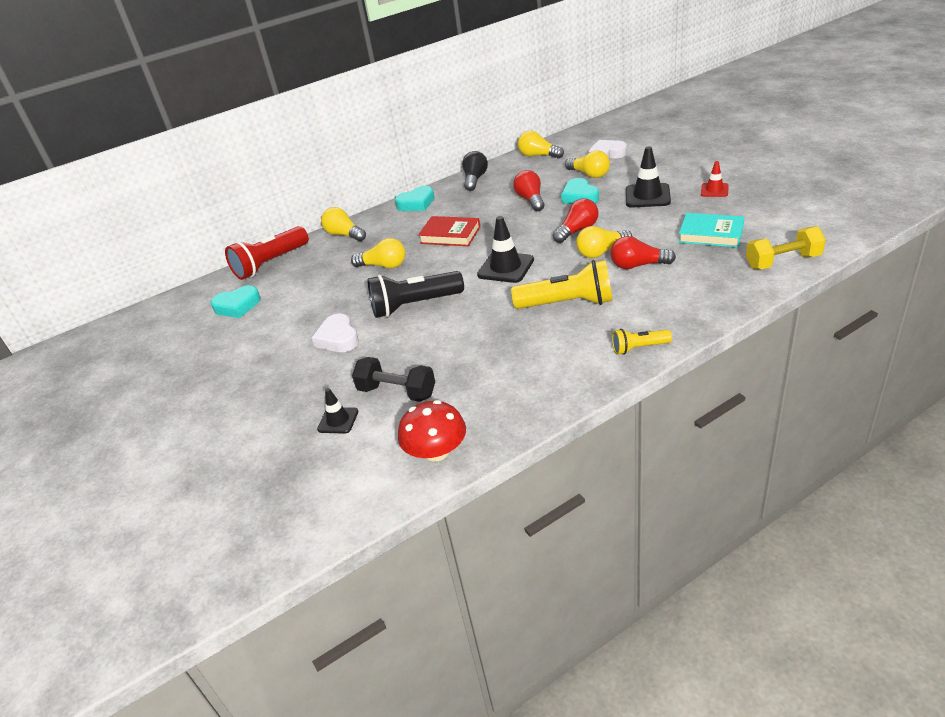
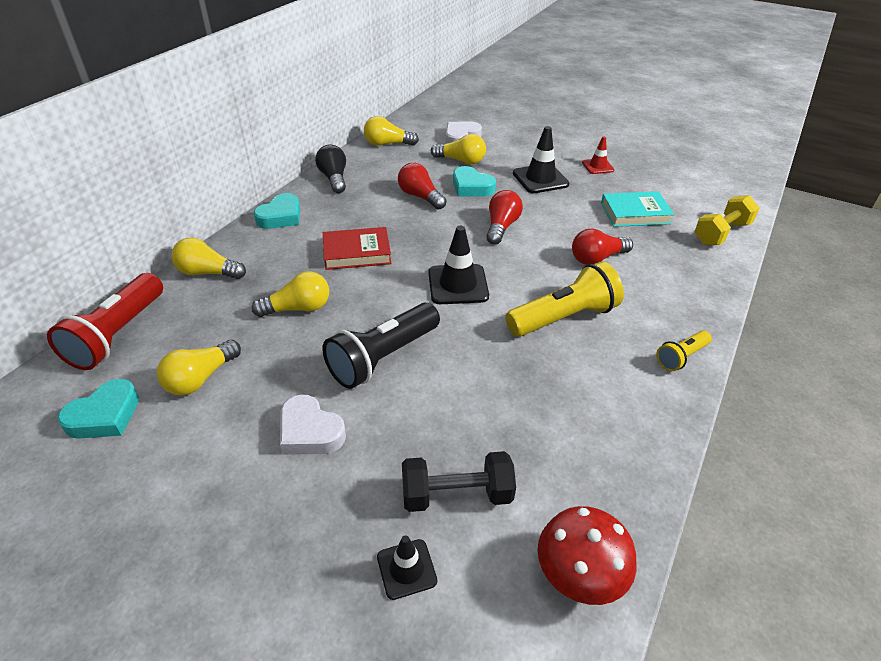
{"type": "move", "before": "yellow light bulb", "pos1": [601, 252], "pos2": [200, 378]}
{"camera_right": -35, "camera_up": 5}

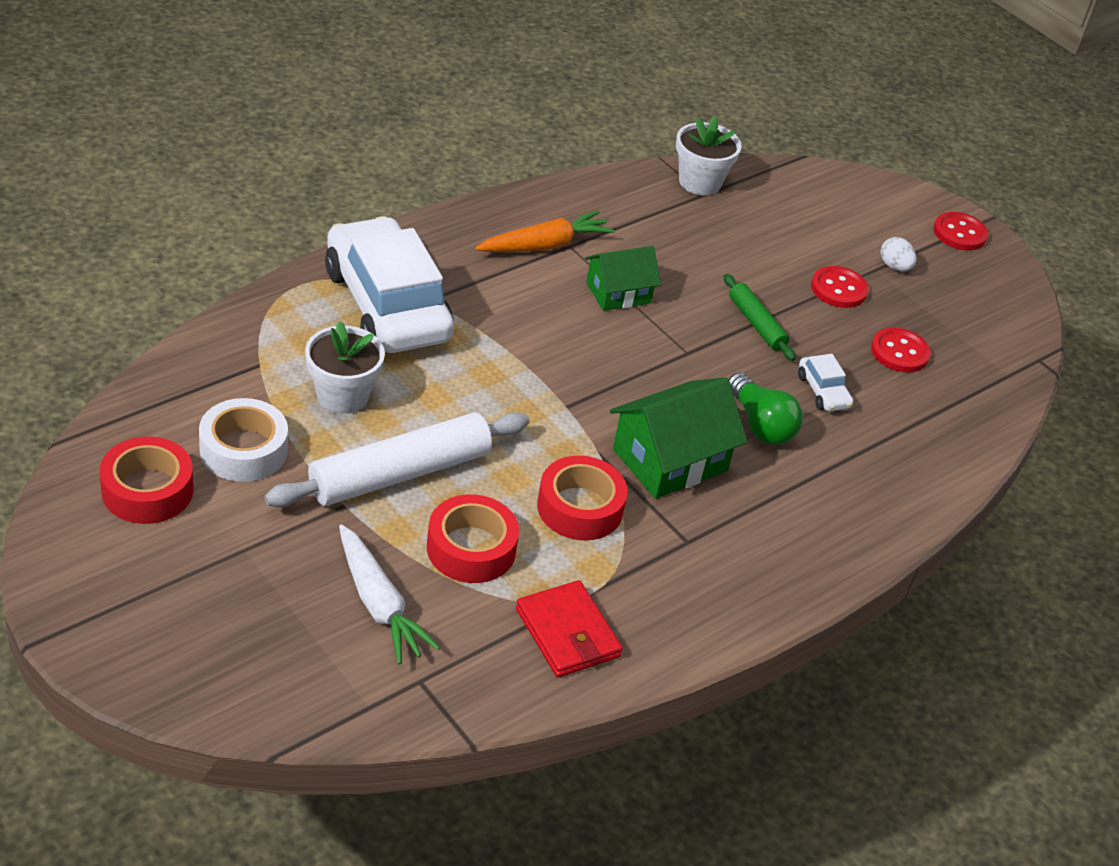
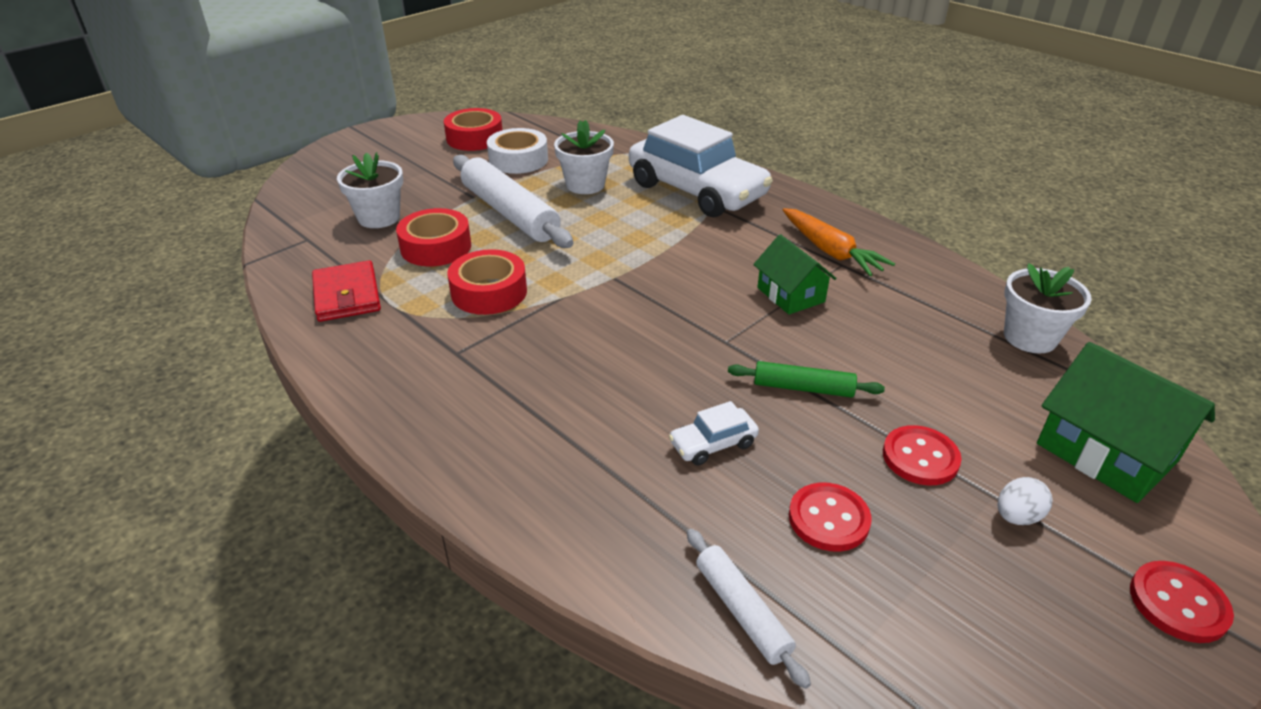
{"type": "delete", "before": "green light bulb", "pos1": [760, 425]}
{"type": "insert", "after": "white rolling pin", "pos2": [742, 611]}
{"type": "move", "before": "green house", "pos1": [670, 460], "pos2": [1106, 452]}
{"type": "replace", "before": "white carrot", "after": "white flower pot", "pos1": [378, 604], "pos2": [379, 218]}
{"type": "rotate", "before": "white car", "pos1": [387, 305], "pos2": [697, 190], "turn": 75}
{"type": "rotate", "before": "red wallet", "pos1": [567, 633], "pos2": [347, 295], "turn": -75}
{"type": "rotate", "before": "green rolling pin", "pos1": [756, 324], "pos2": [803, 388], "turn": 45}
{"camera_right": 90, "camera_up": -5}

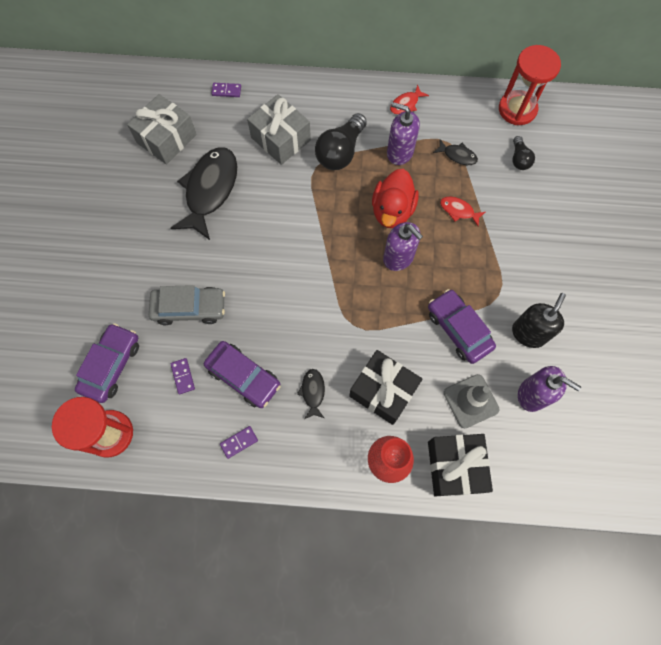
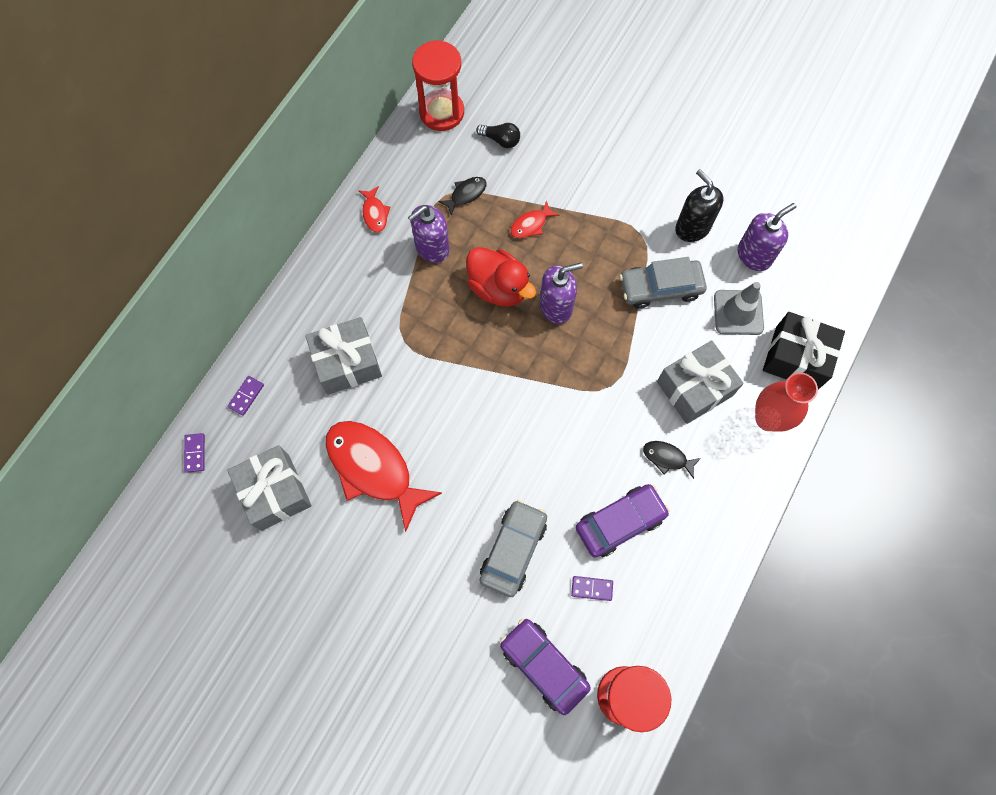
{"type": "delete", "before": "black light bulb", "pos1": [340, 152]}
{"type": "move", "before": "purple domino", "pos1": [239, 442], "pos2": [195, 453]}
{"type": "recolor", "before": "black fish", "after": "red fish", "pos1": [210, 190], "pos2": [374, 469]}
{"type": "recolor", "before": "black gift", "after": "grey gift", "pos1": [383, 391], "pos2": [694, 388]}
{"type": "recolor", "before": "purple car", "after": "grey car", "pos1": [458, 329], "pos2": [660, 288]}
{"camera_right": -65, "camera_up": 0}

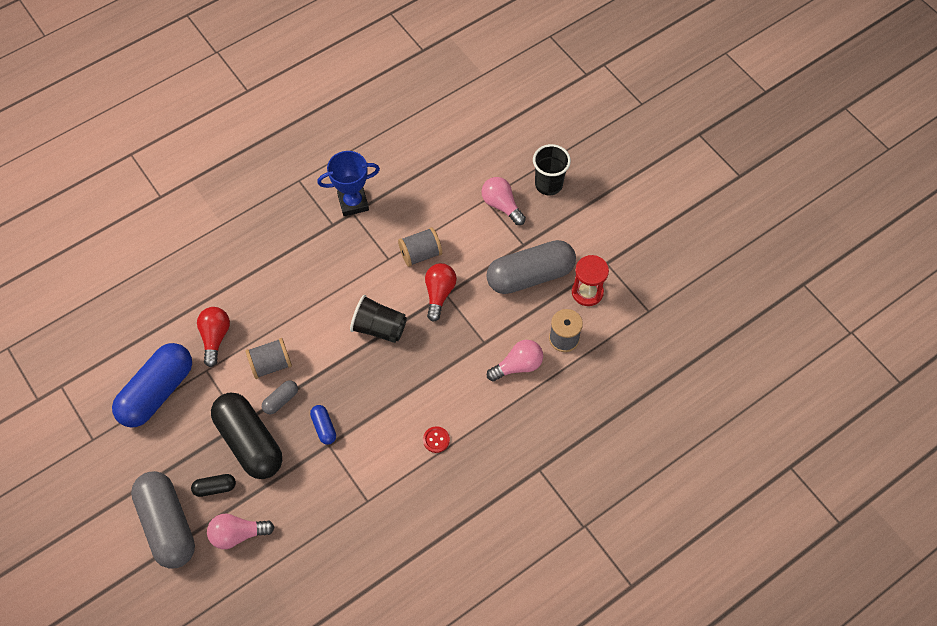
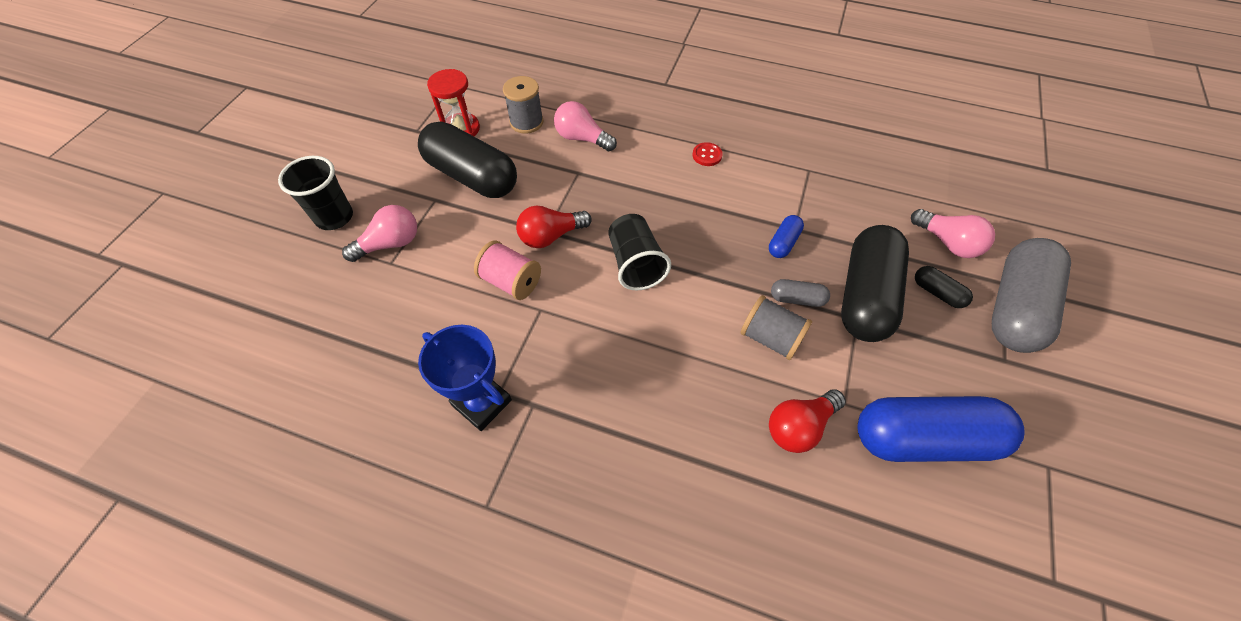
{"type": "recolor", "before": "grey spool", "after": "pink spool", "pos1": [420, 254], "pos2": [511, 282]}
{"type": "recolor", "before": "grey capsule", "after": "black capsule", "pos1": [530, 276], "pos2": [472, 176]}
{"type": "rotate", "before": "pink light bulb", "pos1": [501, 205], "pos2": [390, 244], "turn": -135}
{"camera_right": -125, "camera_up": -5}

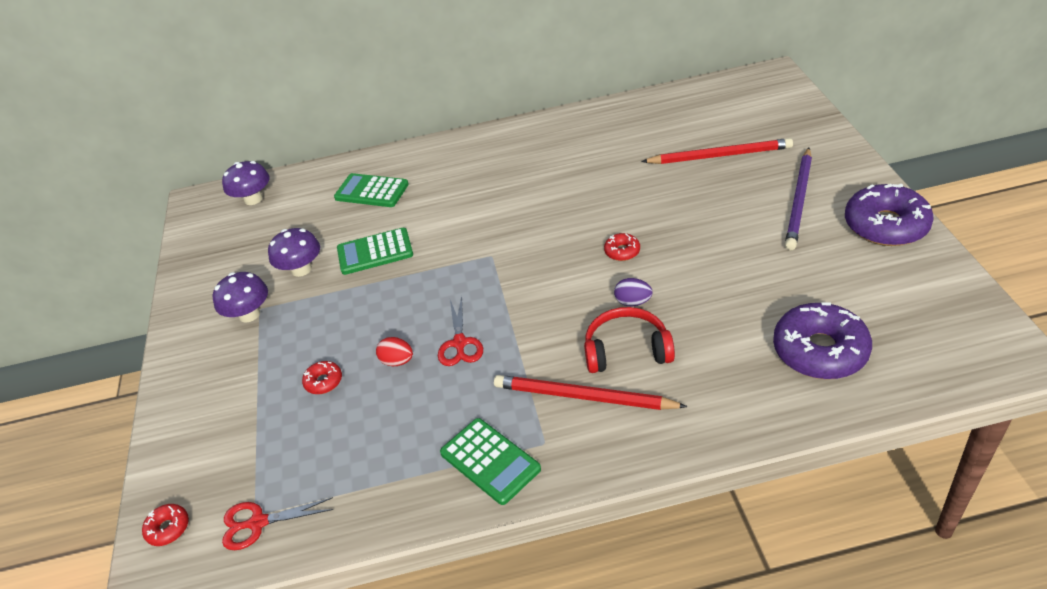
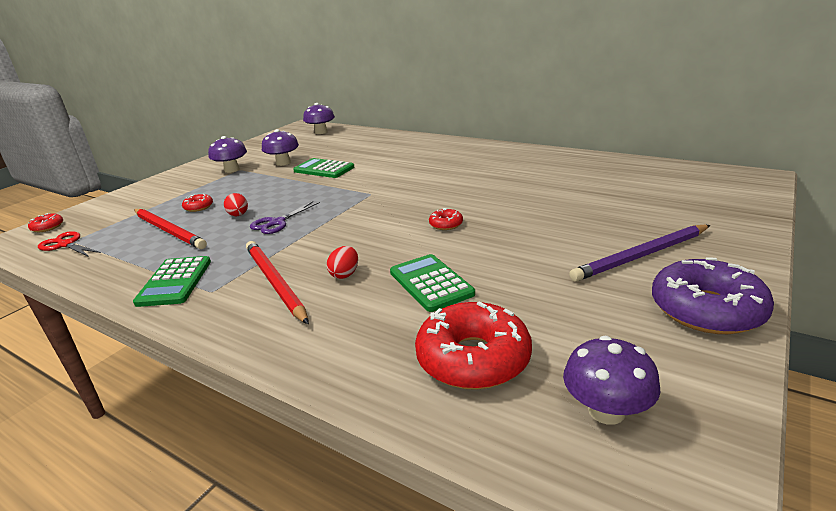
{"type": "delete", "before": "purple egg", "pos1": [633, 302]}
{"type": "insert", "after": "purple mushroom", "pos2": [606, 411]}
{"type": "move", "before": "green calculator", "pos1": [371, 191], "pos2": [431, 283]}
{"type": "move", "before": "red pencil", "pos1": [719, 155], "pos2": [169, 231]}
{"type": "replace", "before": "red headphones", "after": "red egg", "pos1": [627, 350], "pos2": [345, 274]}
{"type": "recolor", "before": "red scissors", "after": "purple scissors", "pos1": [460, 343], "pos2": [277, 222]}
{"type": "recolor", "before": "purple donut", "after": "red donut", "pos1": [820, 351], "pos2": [473, 358]}
{"camera_right": 40, "camera_up": -15}

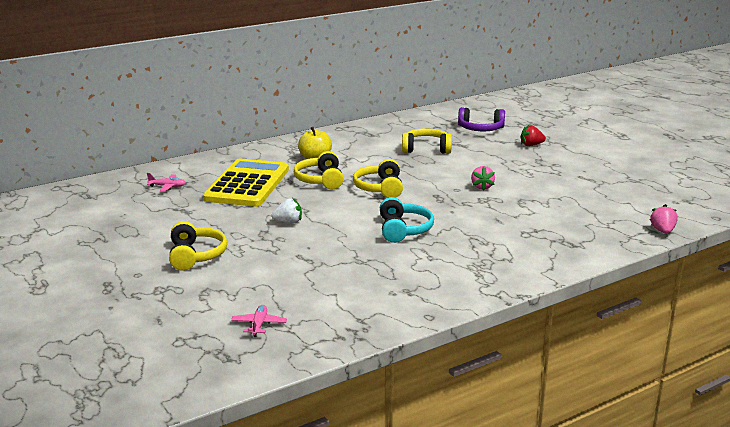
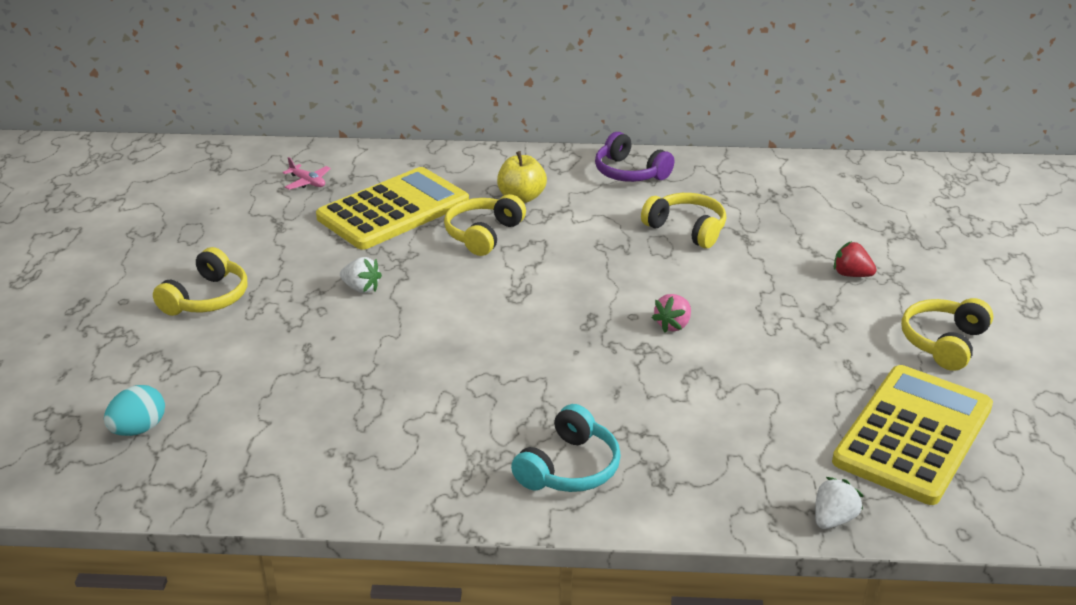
{"type": "insert", "after": "yellow calculator", "pos2": [913, 434]}
{"type": "move", "before": "yellow headphones", "pos1": [380, 188], "pos2": [943, 342]}
{"type": "move", "before": "turquoise headphones", "pos1": [403, 230], "pos2": [569, 468]}
{"type": "move", "before": "purple headphones", "pos1": [480, 129], "pos2": [629, 173]}
{"type": "replace", "before": "pink plane", "after": "turquoise egg", "pos1": [259, 325], "pos2": [139, 429]}
{"type": "recolor", "before": "pink strawberry", "after": "white strawberry", "pos1": [662, 231], "pos2": [833, 519]}
{"camera_right": 35, "camera_up": 10}

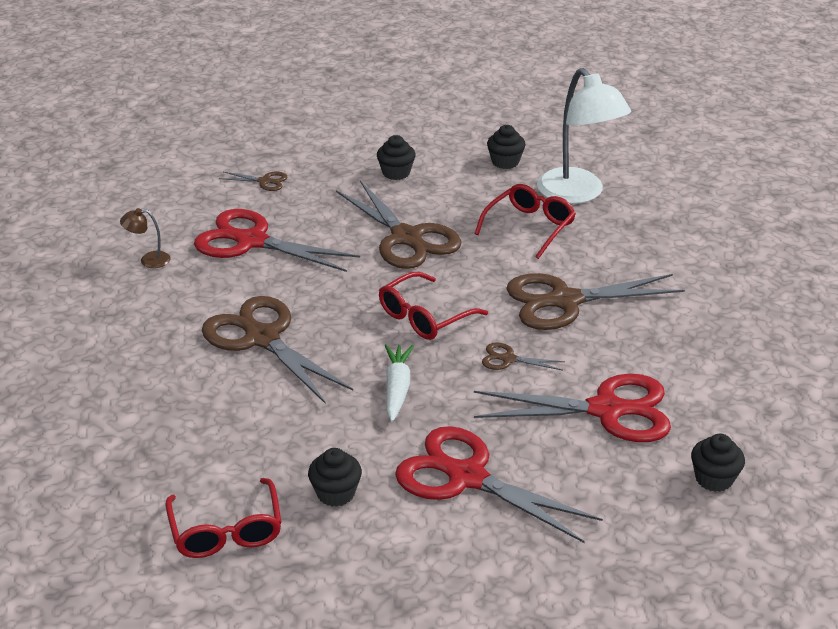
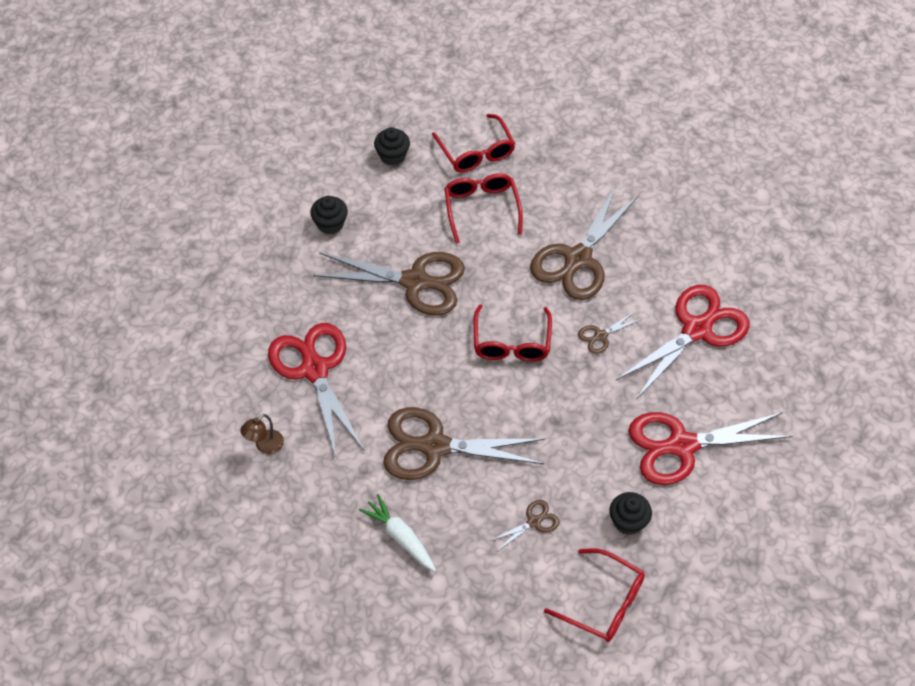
{"type": "delete", "before": "black cupcake", "pos1": [714, 479]}
{"type": "move", "before": "brown scissors", "pos1": [264, 181], "pos2": [534, 522]}
{"type": "move", "before": "white carrot", "pos1": [397, 388], "pos2": [400, 537]}
{"type": "replace", "before": "white lamp", "after": "red glasses", "pos1": [578, 194], "pos2": [476, 152]}
{"type": "rotate", "before": "red scissors", "pos1": [252, 241], "pos2": [314, 369], "turn": 90}
{"camera_right": -45, "camera_up": 20}

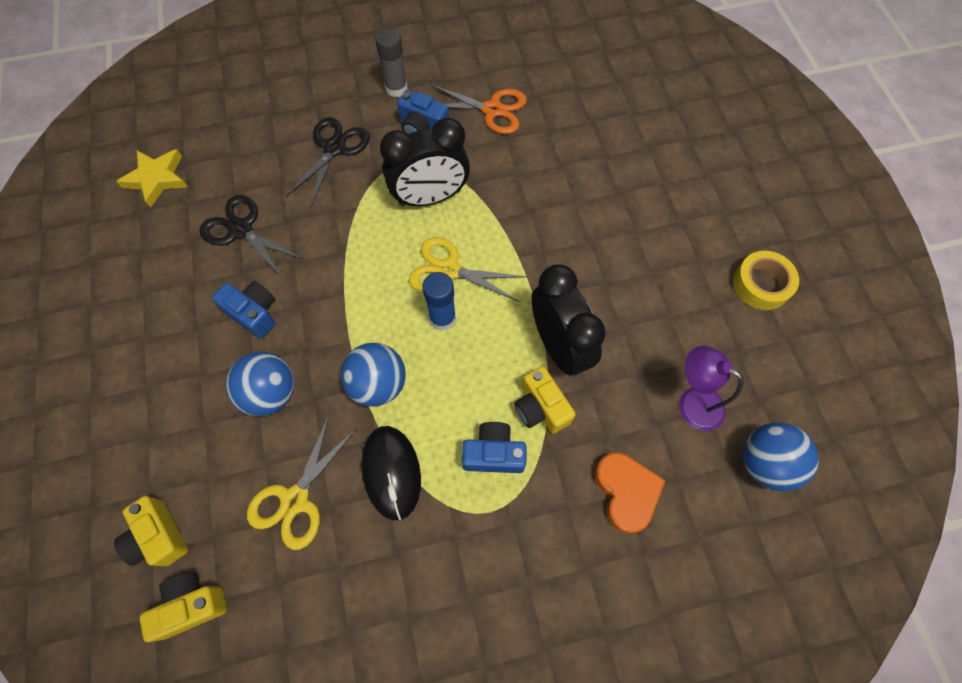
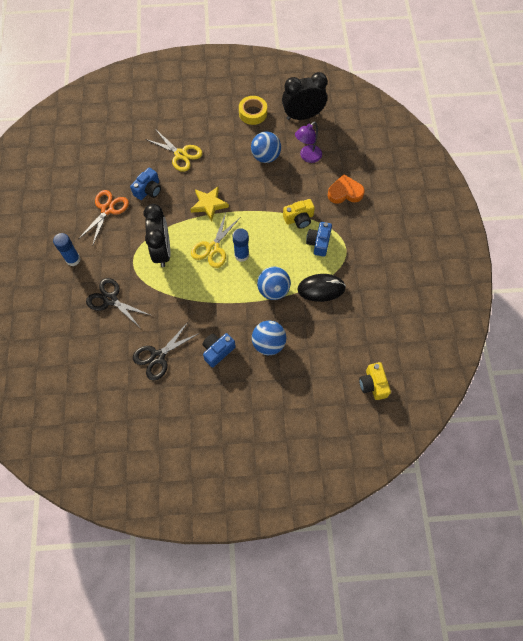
{"type": "delete", "before": "yellow camera", "pos1": [159, 536]}
{"type": "move", "before": "yellow star", "pos1": [157, 179], "pos2": [209, 204]}
{"type": "move", "before": "yellow scissors", "pos1": [295, 500], "pos2": [180, 154]}
{"type": "move", "before": "blue camera", "pos1": [422, 127], "pos2": [148, 190]}
{"type": "move", "before": "black clock", "pos1": [558, 346], "pos2": [302, 116]}
{"type": "move", "before": "blue ball", "pos1": [765, 463], "pos2": [266, 156]}
{"type": "recolor", "before": "grey glue stick", "after": "blue glue stick", "pos1": [396, 88], "pos2": [73, 259]}
{"camera_right": -80, "camera_up": 0}

